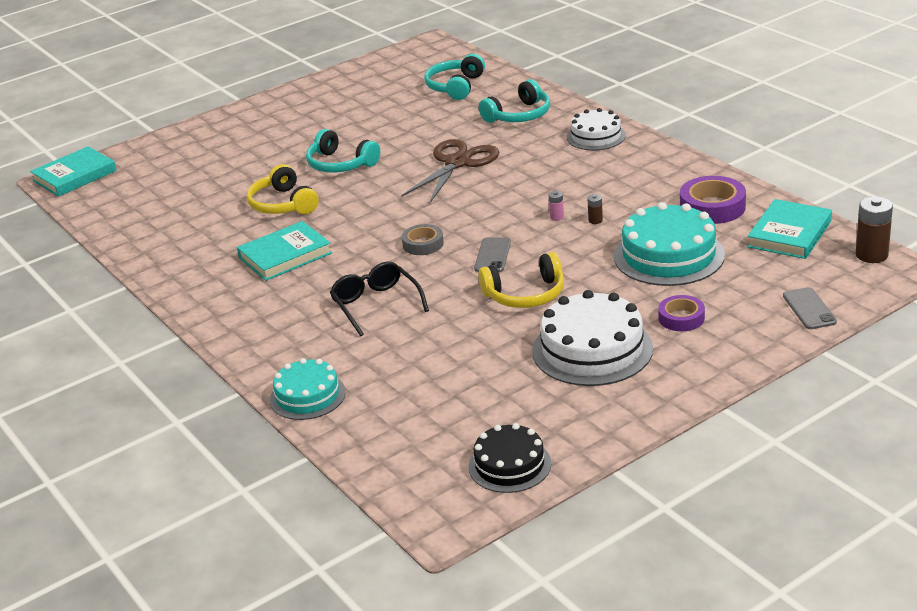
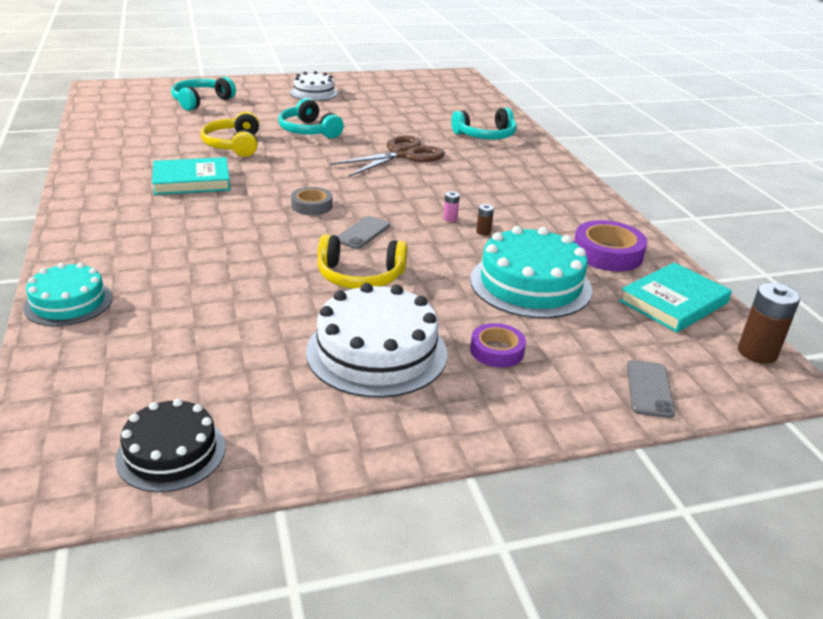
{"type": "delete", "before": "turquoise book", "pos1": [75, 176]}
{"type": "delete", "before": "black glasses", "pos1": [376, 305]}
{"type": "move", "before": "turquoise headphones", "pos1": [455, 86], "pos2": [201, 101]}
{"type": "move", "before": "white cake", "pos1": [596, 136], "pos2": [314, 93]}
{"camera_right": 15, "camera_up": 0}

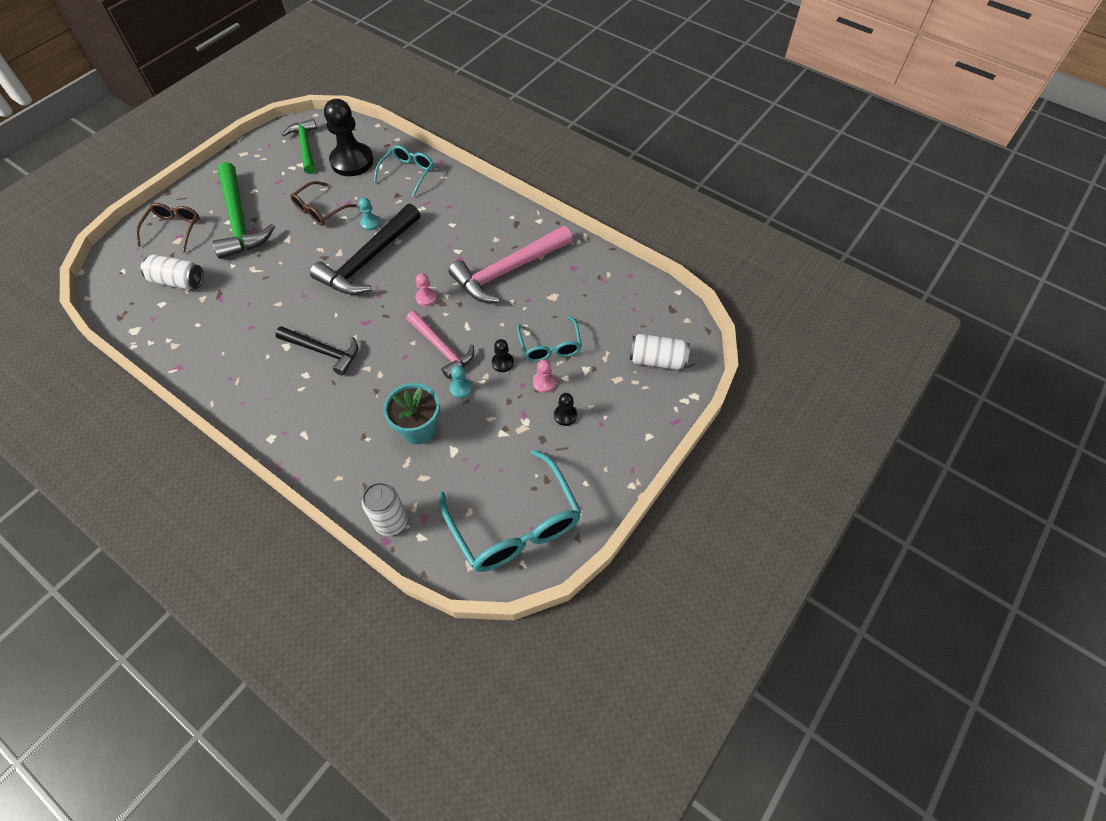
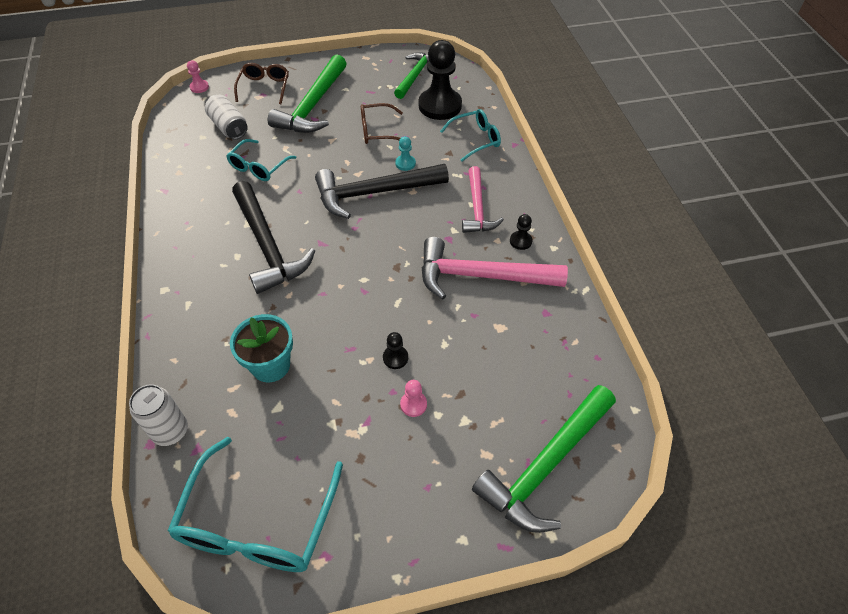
{"type": "delete", "before": "turquoise pawn", "pos1": [461, 388]}
{"type": "move", "before": "pink hammer", "pos1": [442, 348], "pos2": [477, 208]}
{"type": "move", "before": "pink pawn", "pos1": [426, 298], "pos2": [199, 87]}
{"type": "move", "before": "turquoise glasses", "pos1": [550, 347], "pos2": [258, 167]}
{"type": "move", "before": "black pawn", "pos1": [565, 415], "pos2": [520, 241]}
{"type": "replace", "before": "white can", "after": "green hammer", "pos1": [657, 360], "pos2": [545, 465]}
{"type": "rotate", "before": "brown glasses", "pos1": [174, 229], "pos2": [264, 87], "turn": -45}
{"type": "resize", "before": "black hammer", "pos1": [323, 351], "pos2": [268, 246], "scale": 1.56}
{"camera_right": 40, "camera_up": -5}

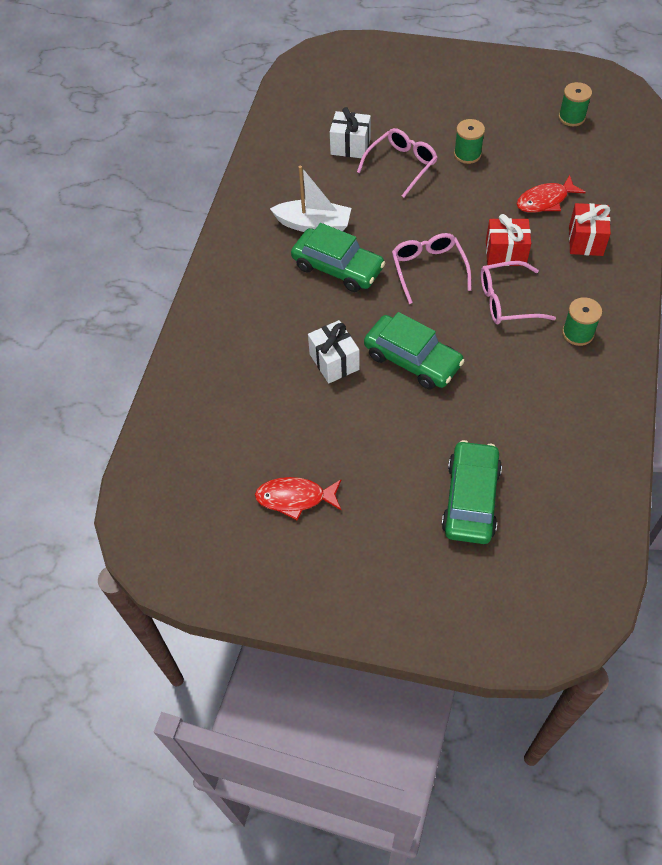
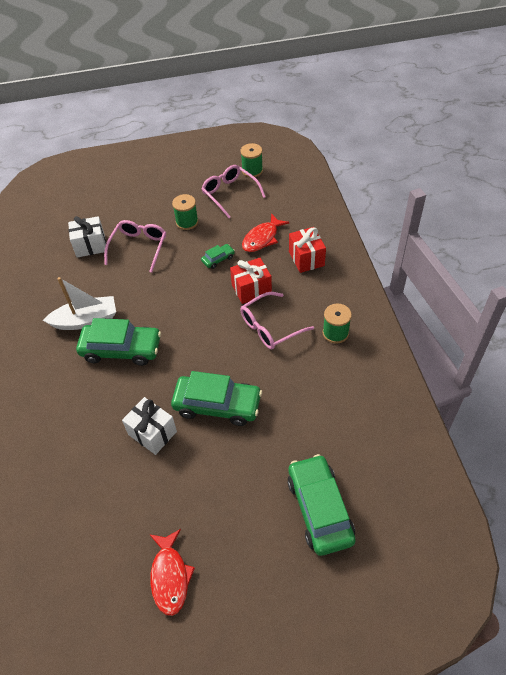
{"type": "insert", "after": "green car", "pos2": [218, 259]}
{"type": "move", "before": "pink glasses", "pos1": [428, 269], "pos2": [230, 194]}
{"type": "rotate", "before": "red fish", "pos1": [295, 498], "pos2": [170, 576], "turn": -75}
{"camera_right": -25, "camera_up": -5}

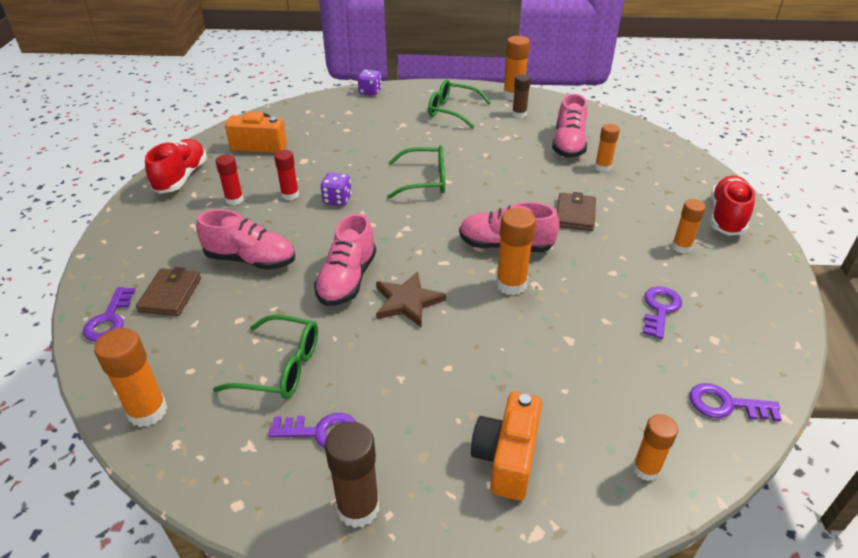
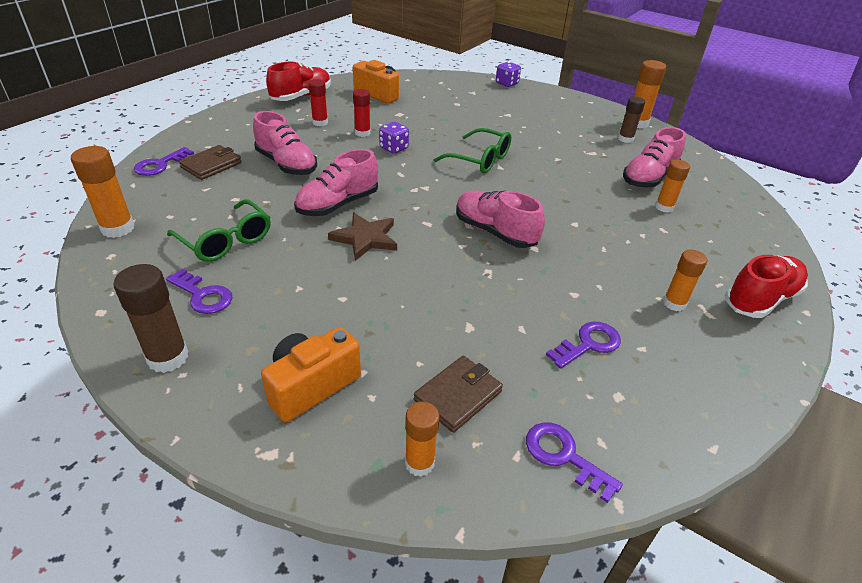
{"type": "delete", "before": "green glasses", "pos1": [452, 111]}
{"type": "delete", "before": "orange glue stick", "pos1": [511, 284]}
{"type": "move", "before": "brown wallet", "pos1": [575, 214], "pos2": [458, 396]}
{"camera_right": 30, "camera_up": 0}

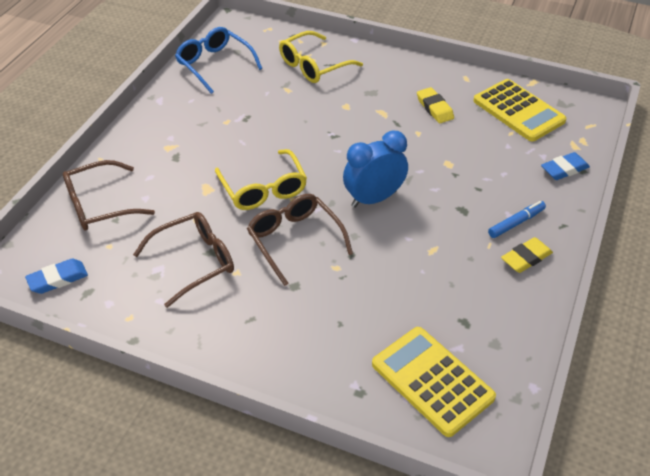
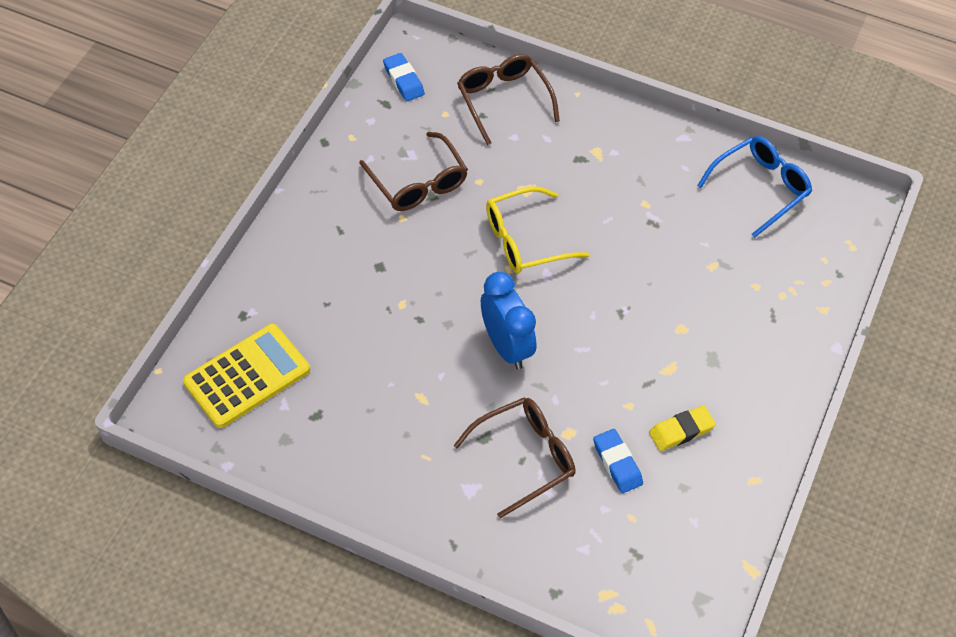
{"type": "delete", "before": "yellow glasses", "pos1": [313, 66]}
{"type": "delete", "before": "yellow calculator", "pos1": [518, 111]}
{"type": "delete", "before": "blue marker", "pos1": [516, 223]}
{"type": "delete", "before": "yellow eraser", "pos1": [526, 258]}
{"type": "move", "before": "brown glasses", "pos1": [294, 240], "pos2": [525, 457]}
{"type": "move", "before": "blue eraser", "pos1": [564, 169], "pos2": [617, 463]}
{"camera_right": 90, "camera_up": 10}

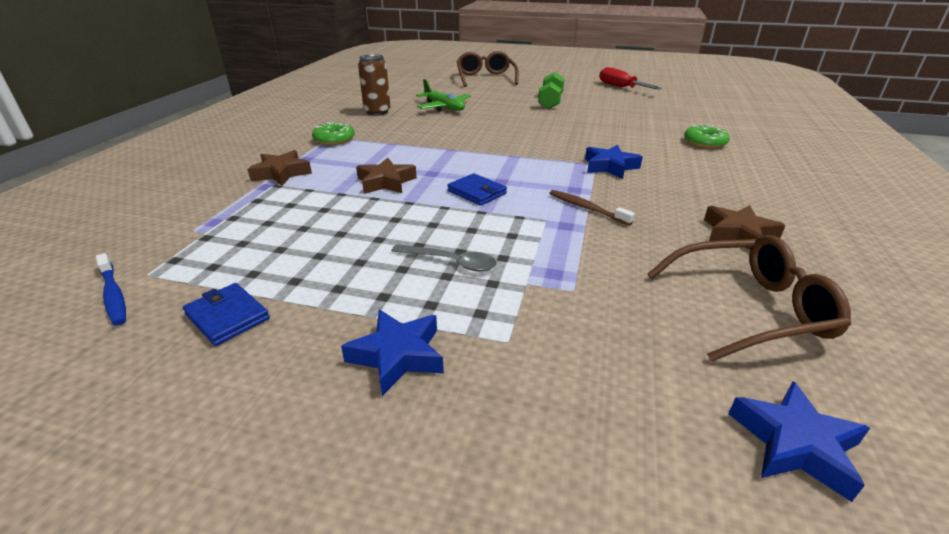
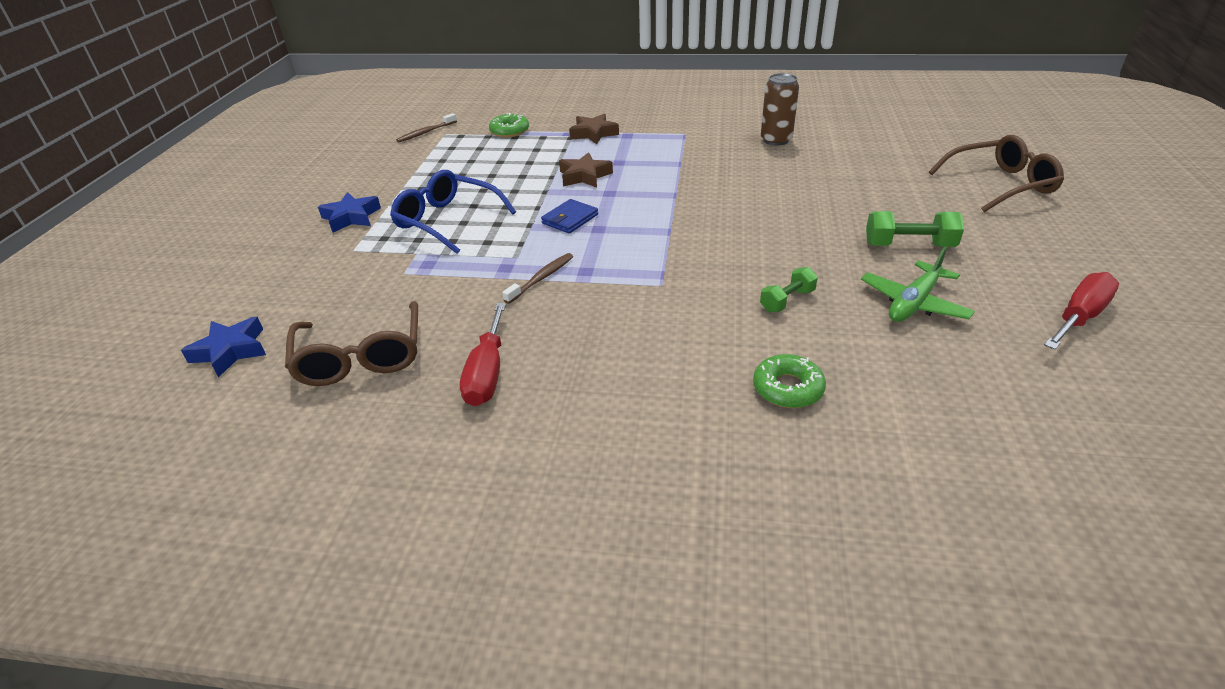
{"type": "delete", "before": "blue wallet", "pos1": [227, 317]}
{"type": "delete", "before": "blue star", "pos1": [610, 167]}
{"type": "insert", "after": "green dumbbell", "pos2": [787, 300]}
{"type": "move", "before": "green donut", "pos1": [334, 139], "pos2": [509, 131]}
{"type": "move", "before": "green plane", "pos1": [444, 107], "pos2": [914, 303]}
{"type": "replace", "before": "grey spoon", "after": "blue glasses", "pos1": [451, 262], "pos2": [448, 221]}
{"type": "replace", "before": "brown star", "after": "red screwdriver", "pos1": [738, 234], "pos2": [487, 373]}
{"type": "recolor", "before": "blue toothbrush", "after": "brown toothbrush", "pos1": [113, 295], "pos2": [426, 132]}
{"camera_right": 85, "camera_up": 5}

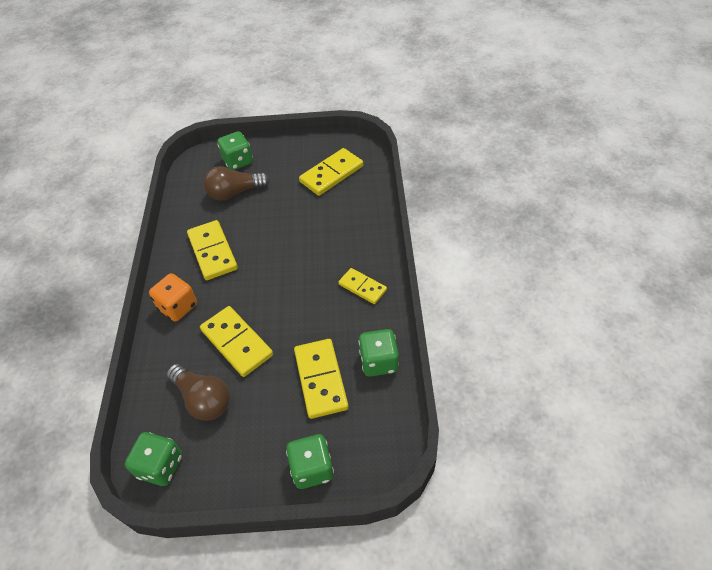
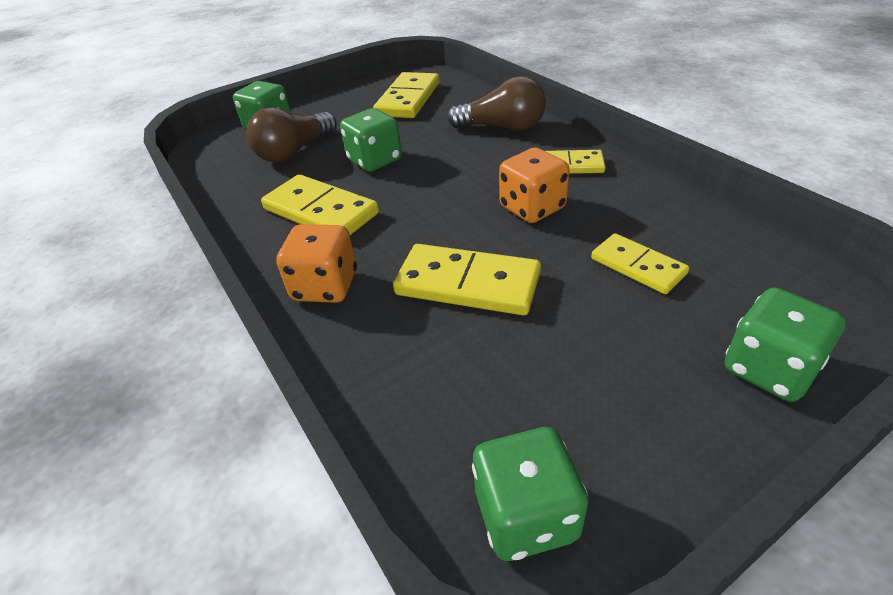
{"type": "insert", "after": "orange dice", "pos2": [532, 208]}
{"type": "move", "before": "brown light bulb", "pos1": [203, 399], "pos2": [502, 128]}
{"type": "move", "before": "green dice", "pos1": [379, 362], "pos2": [375, 161]}
{"type": "resize", "before": "yellow domino", "pos1": [321, 379], "pos2": [638, 266], "scale": 0.63}
{"camera_right": -30, "camera_up": -10}

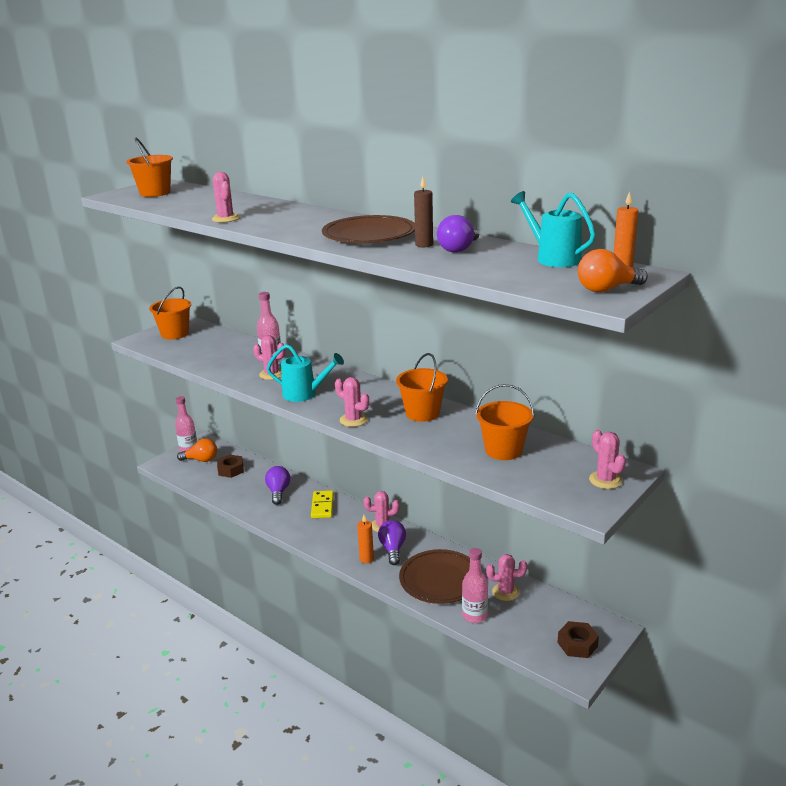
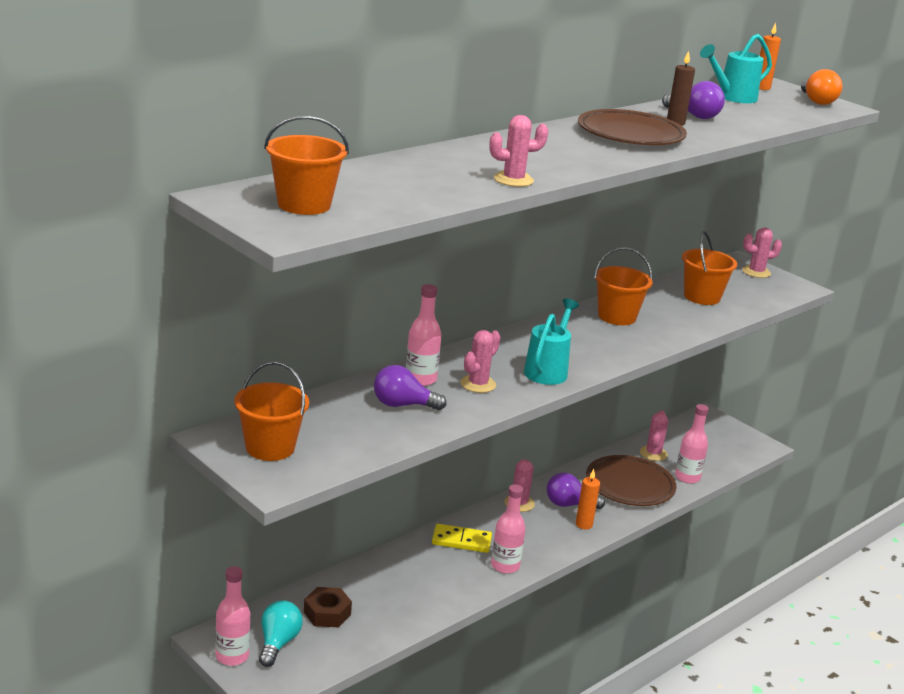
{"type": "delete", "before": "pink cactus", "pos1": [353, 420]}
{"type": "delete", "before": "brown nut", "pos1": [577, 644]}
{"type": "insert", "after": "pink bottle", "pos2": [505, 566]}
{"type": "move", "before": "purple light bulb", "pos1": [278, 492], "pos2": [402, 405]}
{"type": "recolor", "before": "orange light bulb", "after": "turquoise light bulb", "pos1": [201, 460], "pos2": [278, 643]}
{"camera_right": -85, "camera_up": 0}

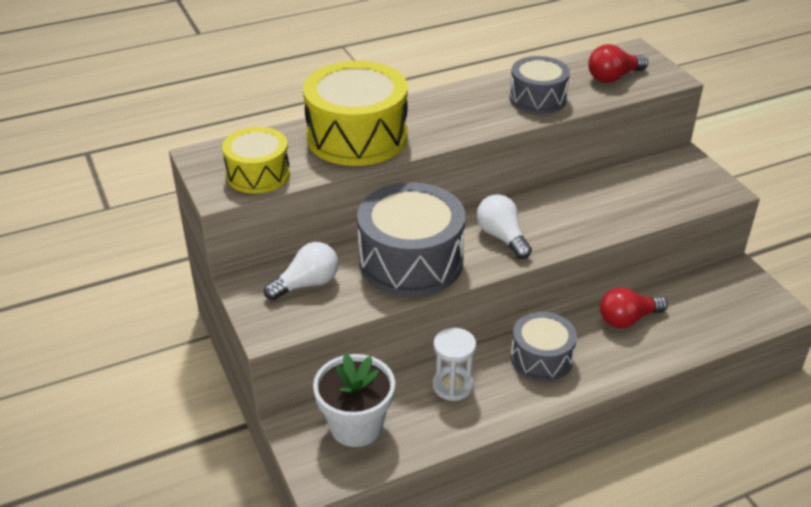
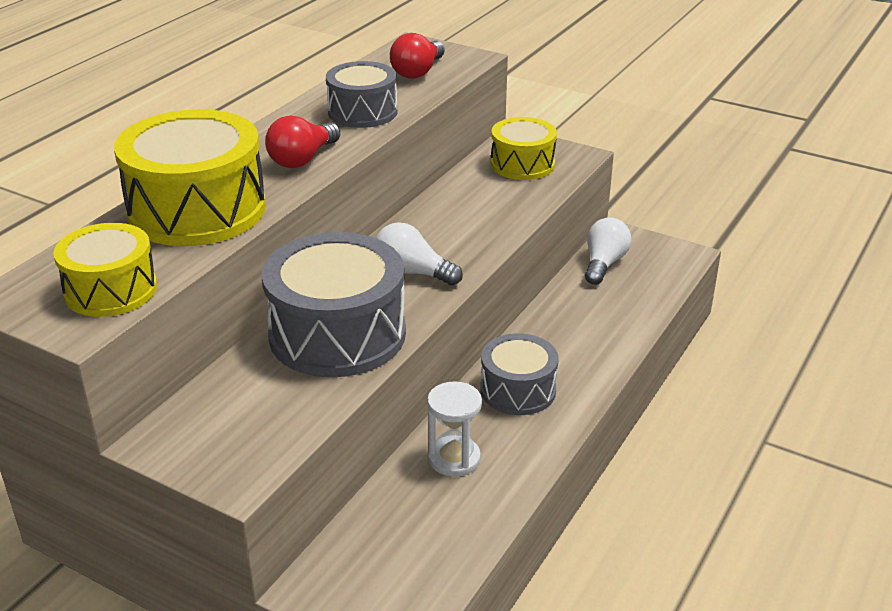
{"type": "delete", "before": "white flower pot", "pos1": [356, 426]}
{"type": "insert", "after": "yellow drum", "pos2": [522, 164]}
{"type": "move", "before": "white light bulb", "pos1": [307, 284], "pos2": [604, 263]}
{"type": "move", "before": "red light bulb", "pos1": [627, 319], "pos2": [302, 159]}
{"camera_right": -35, "camera_up": -5}

